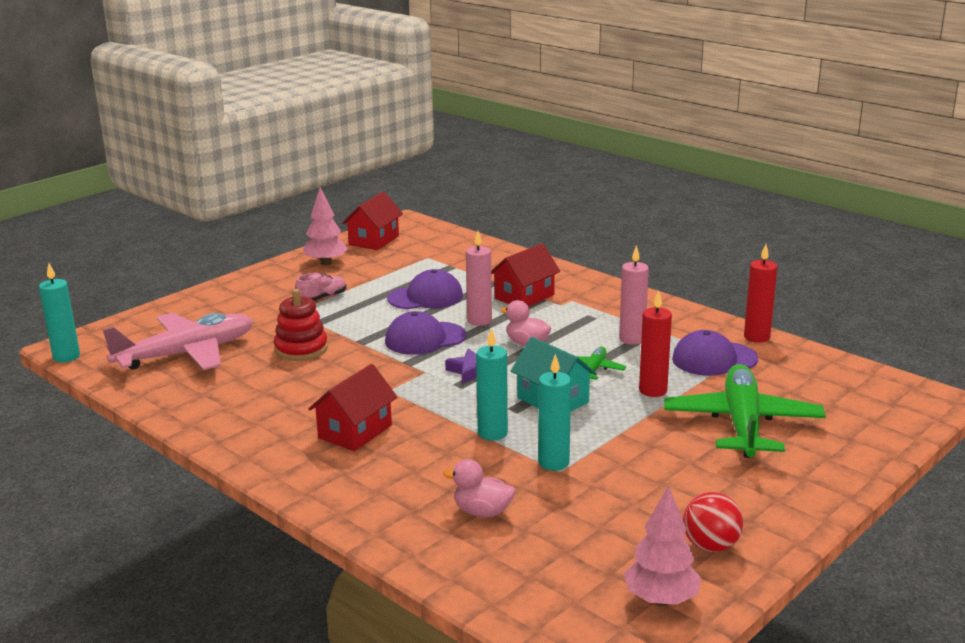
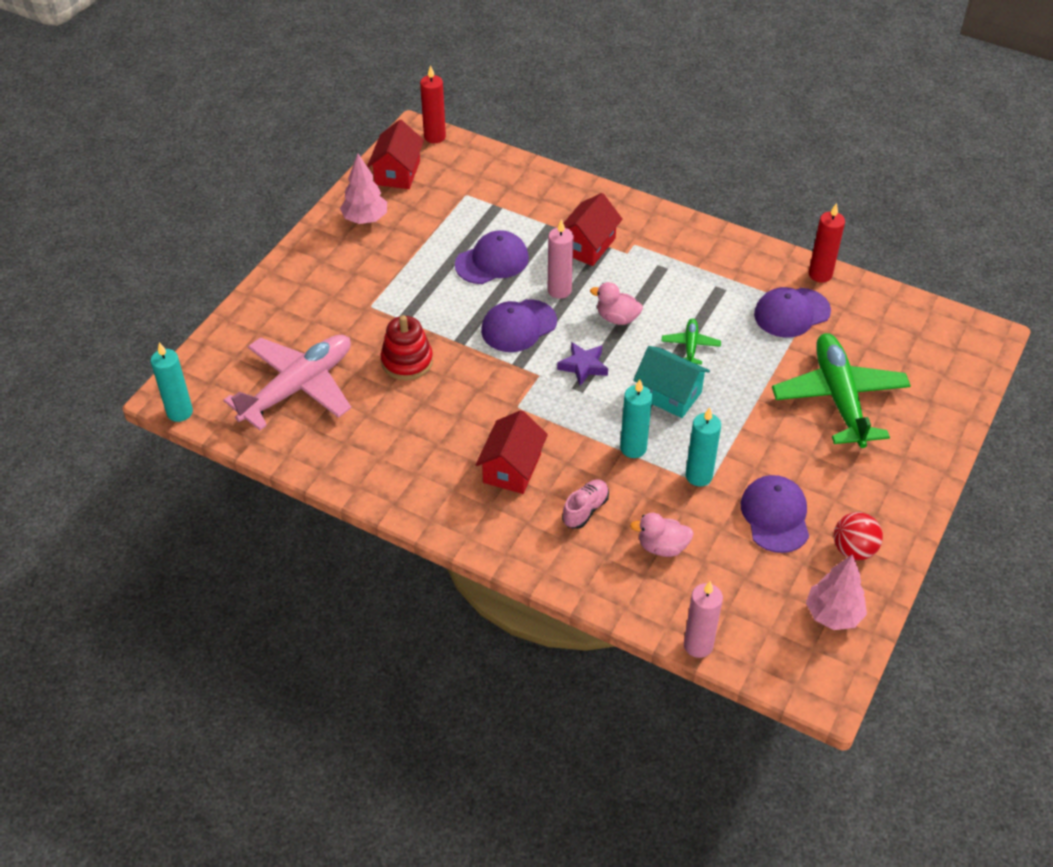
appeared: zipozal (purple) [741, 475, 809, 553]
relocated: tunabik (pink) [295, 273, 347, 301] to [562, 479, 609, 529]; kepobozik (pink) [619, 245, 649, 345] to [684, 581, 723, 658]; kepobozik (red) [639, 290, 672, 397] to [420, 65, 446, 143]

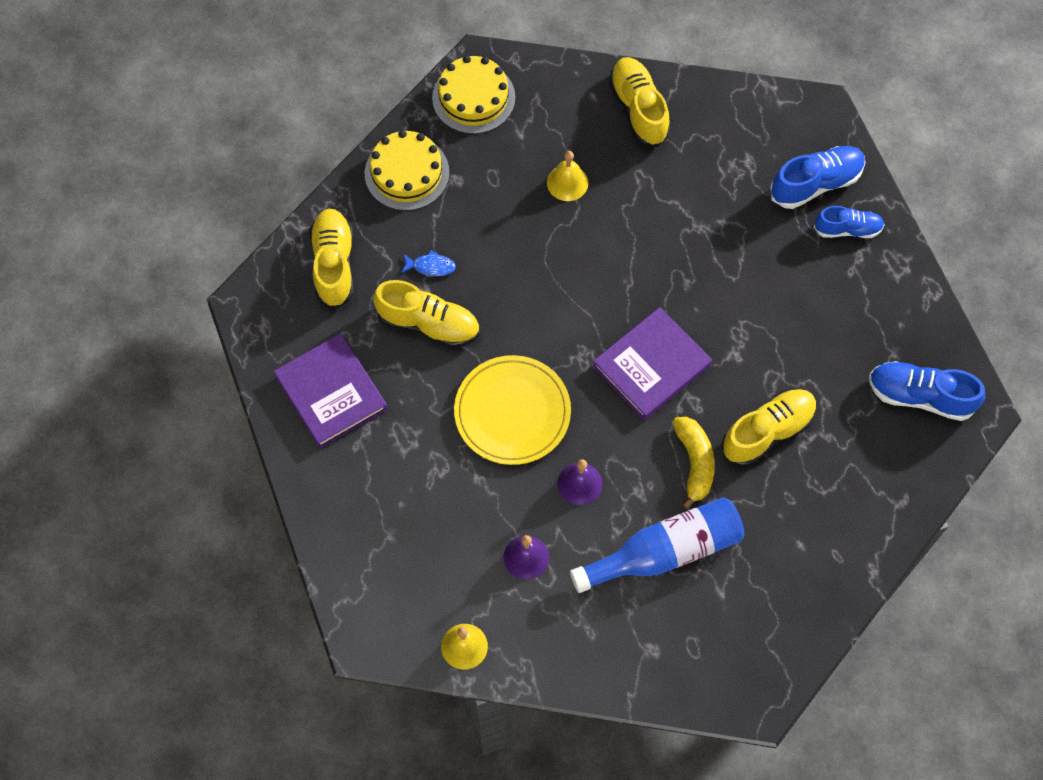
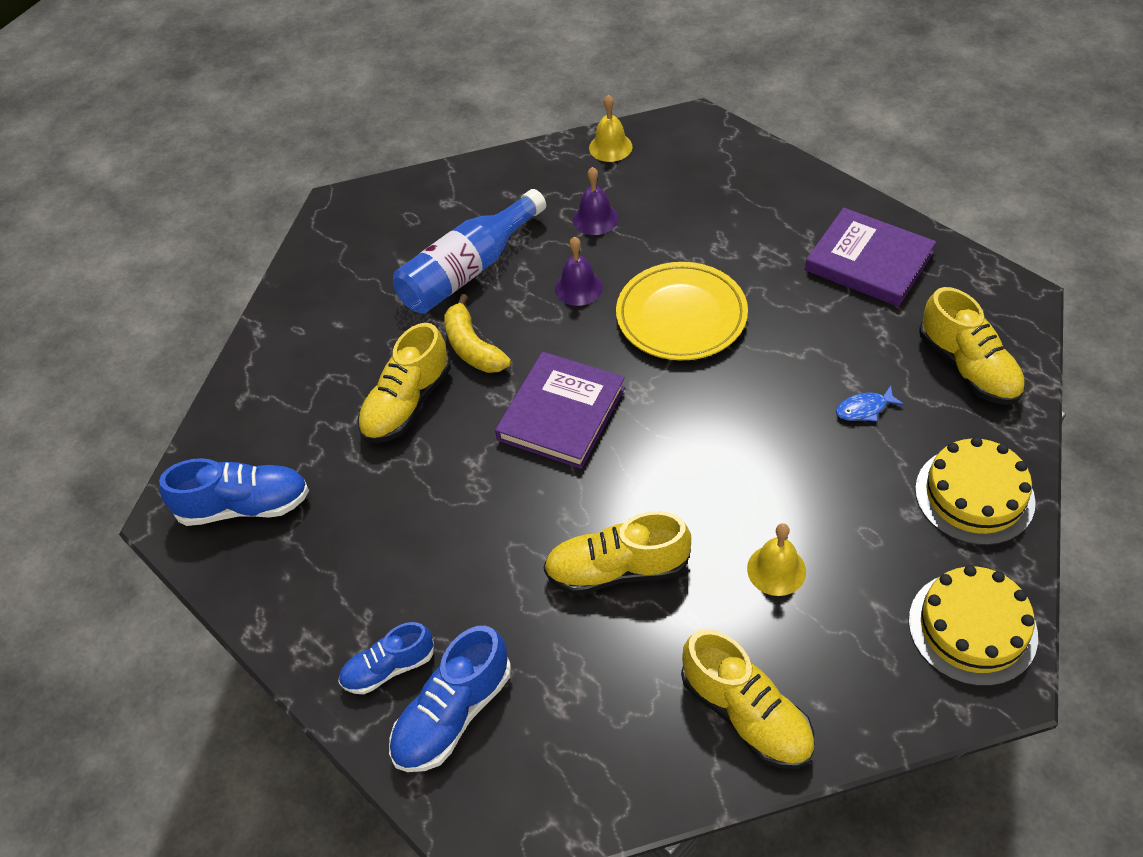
relocated: tunabik (yellow) [373, 280, 480, 348] to [543, 511, 691, 595]

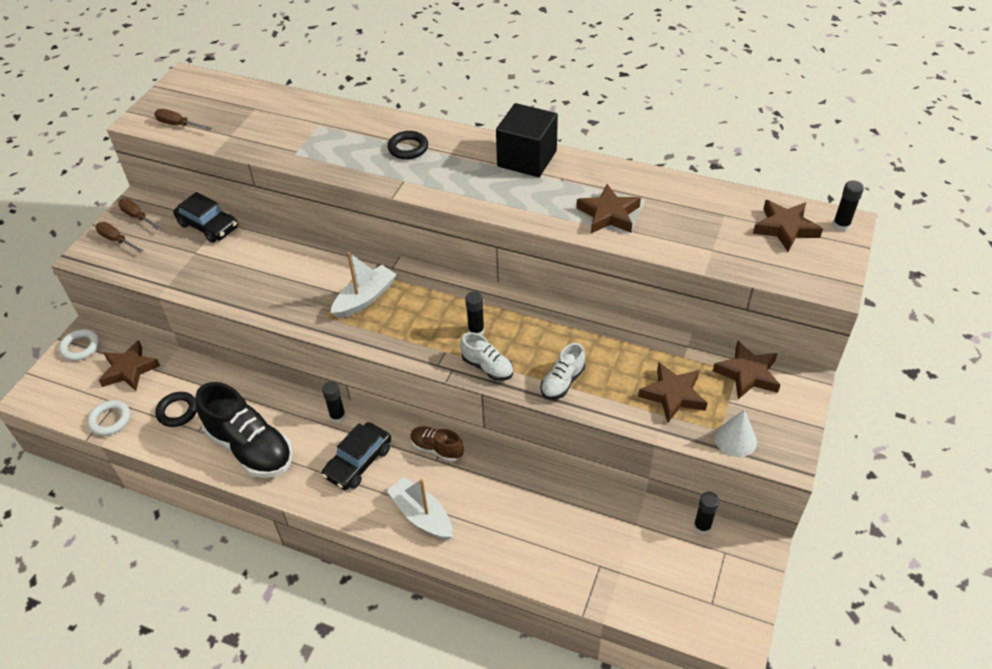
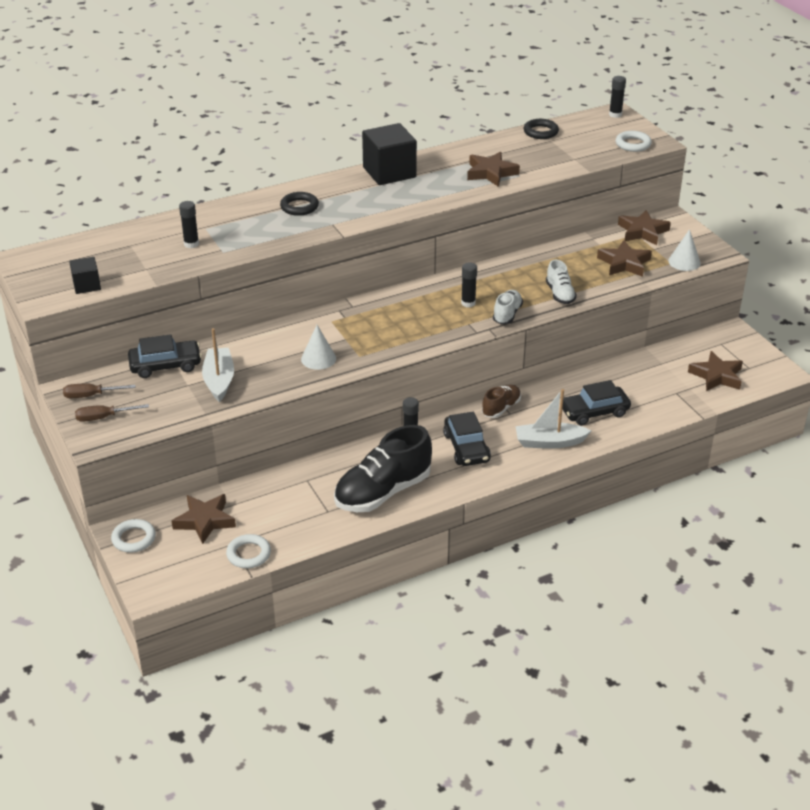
appeared: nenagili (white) [301, 325, 336, 370]; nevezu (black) [562, 380, 631, 425]; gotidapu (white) [616, 131, 652, 152]
relocated: gotidapu (black) [155, 392, 197, 427] to [524, 119, 559, 139]; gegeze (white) [331, 252, 397, 318] to [202, 328, 234, 402]; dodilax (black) [694, 492, 719, 535] to [179, 201, 199, 248]; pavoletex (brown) [753, 200, 823, 252] to [688, 351, 743, 391]
exchanged: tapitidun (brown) [154, 109, 211, 130] to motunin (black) [69, 257, 101, 294]
spun: tunabik (black) [196, 382, 293, 478] = [334, 425, 432, 512] 150 degrees clockwise; tunabik (brown) [410, 426, 464, 462] = [482, 385, 521, 418] 150 degrees clockwise; tunabik (white) [460, 332, 513, 381] = [493, 290, 523, 324] 60 degrees counterclockwise

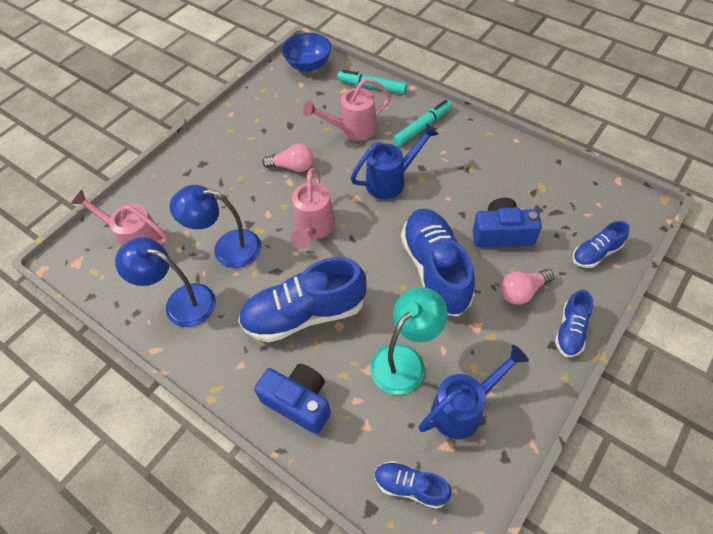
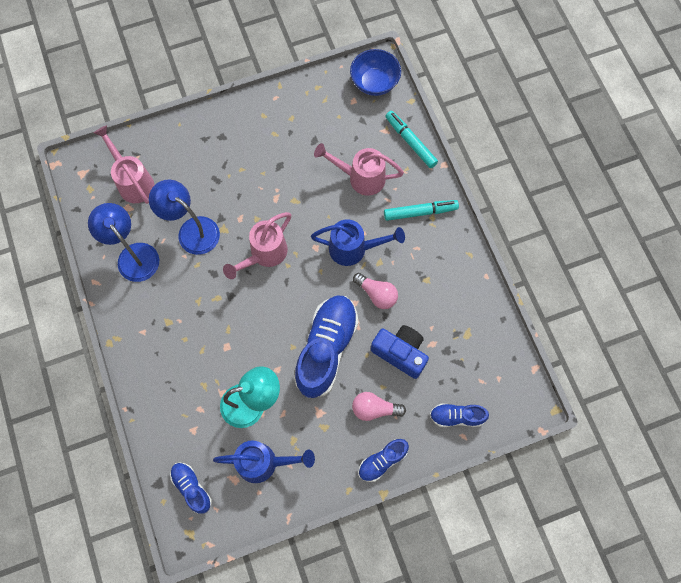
missing: tunabik (blue) [238, 257, 367, 343]; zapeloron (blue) [254, 364, 331, 434]
relocated: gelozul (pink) [262, 144, 313, 172] to [353, 273, 398, 309]

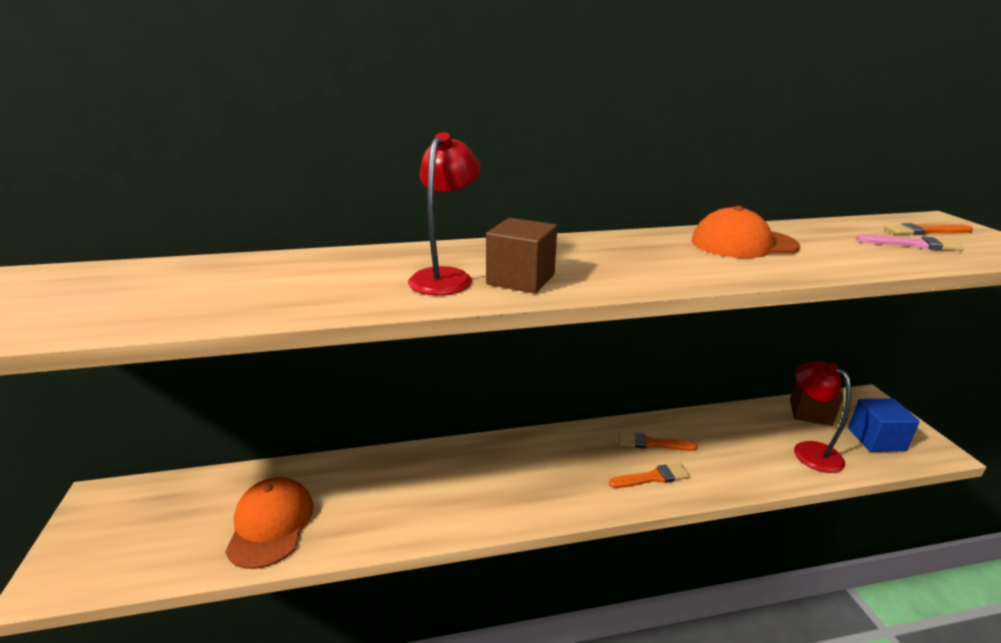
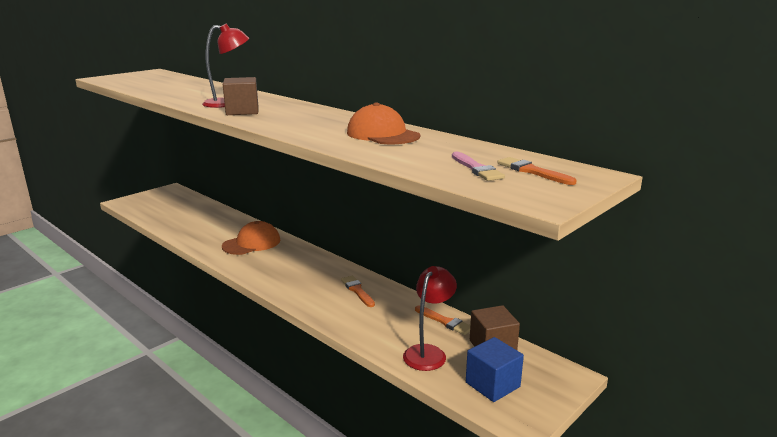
relocated: zipozal (orange) [225, 477, 314, 569] to [222, 221, 280, 255]; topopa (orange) [609, 463, 690, 488] to [415, 305, 470, 335]

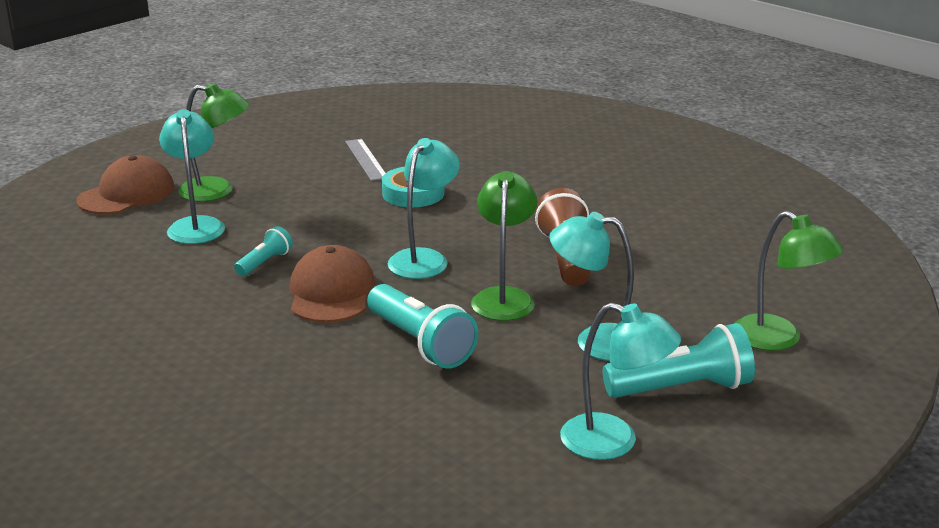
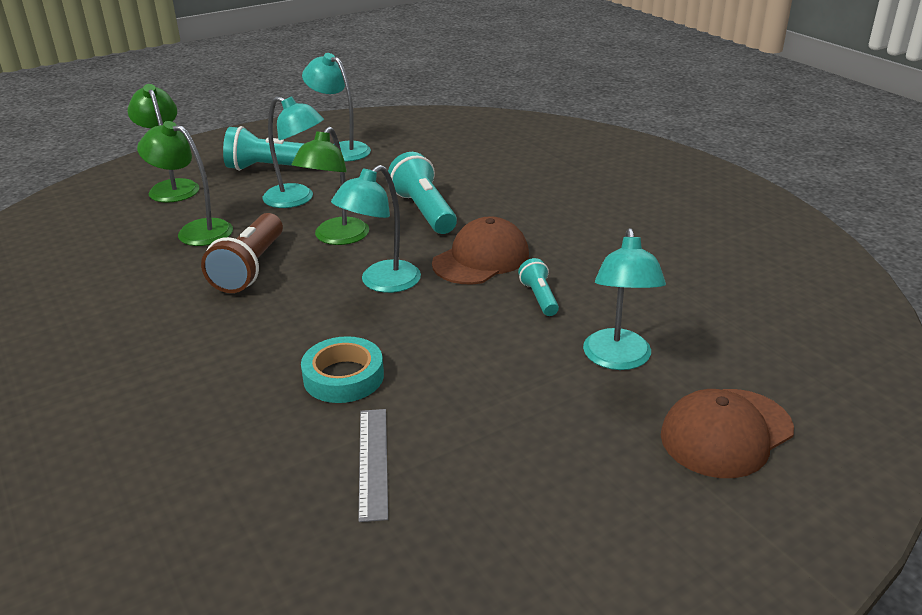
relocated: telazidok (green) [178, 83, 250, 202] to [137, 121, 233, 246]
spun: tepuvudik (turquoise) [234, 226, 293, 276] = [518, 258, 559, 316] 120 degrees clockwise; zipozal (brown) [290, 245, 375, 323] = [432, 216, 529, 285] 150 degrees counterclockwise

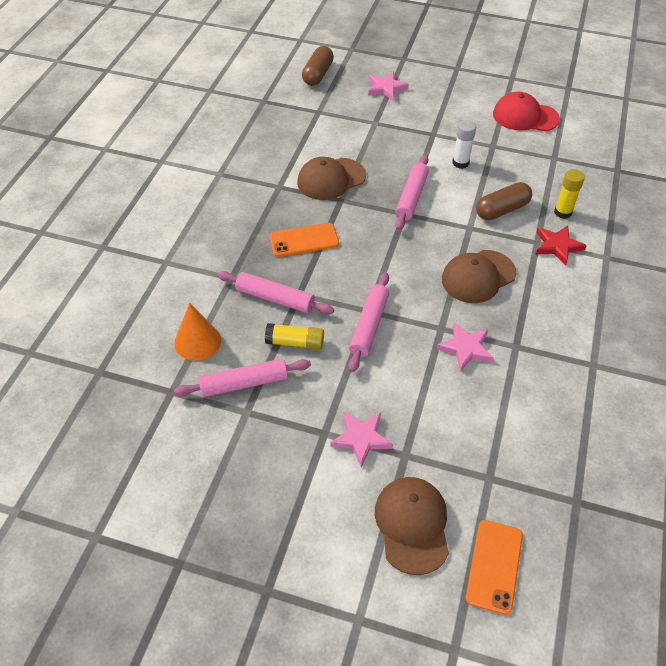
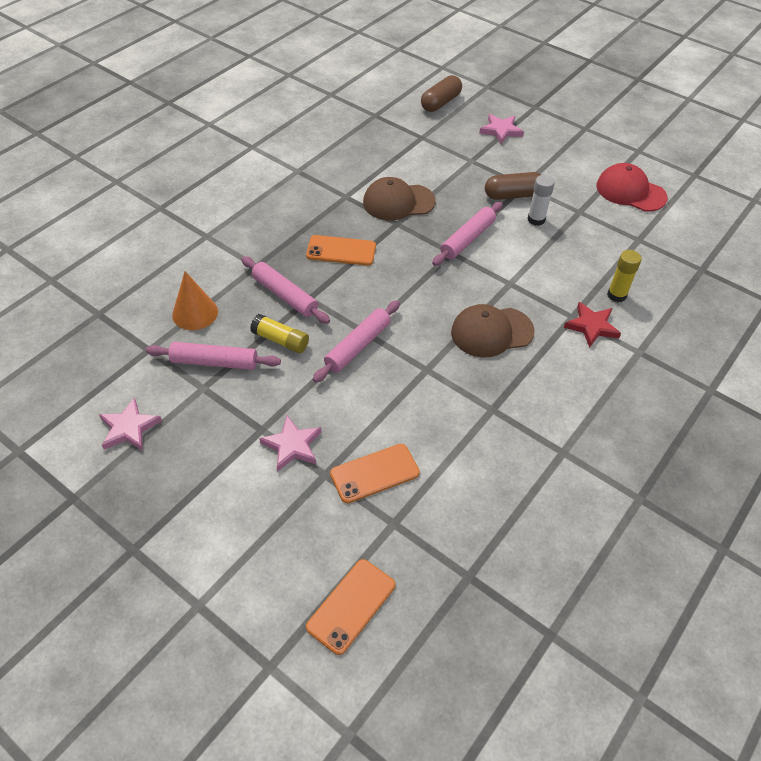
missing: zipozal (brown) [375, 477, 449, 575]
appeared: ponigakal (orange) [330, 444, 420, 503]
relocated: pavoletex (pink) [436, 322, 494, 372] to [99, 397, 162, 451]; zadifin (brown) [476, 182, 532, 220] to [485, 172, 541, 200]

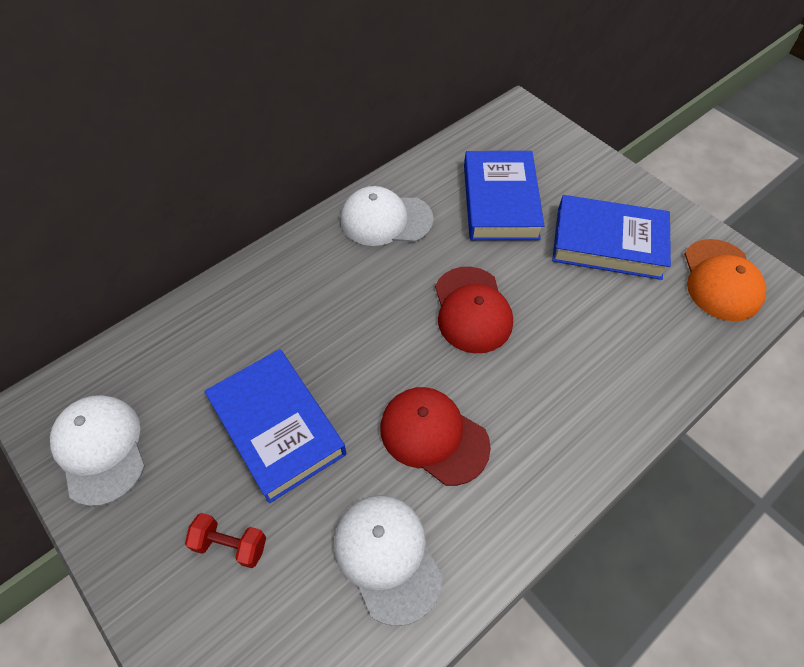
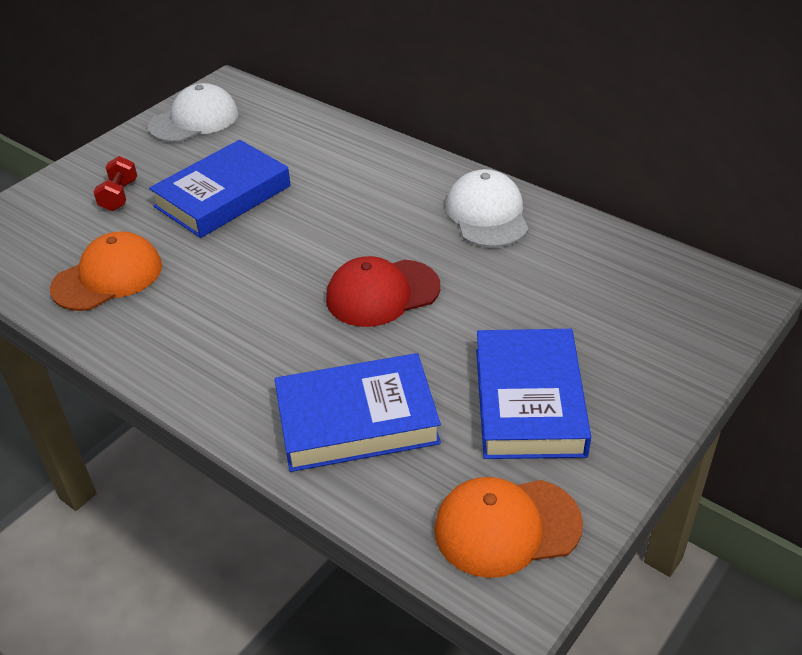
missing: zipozal (red) [380, 387, 491, 486]
relocated: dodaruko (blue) [464, 151, 545, 240] to [274, 353, 441, 472]
colour: zipozal (white) [334, 495, 443, 626] to zipozal (orange) [50, 231, 162, 311]

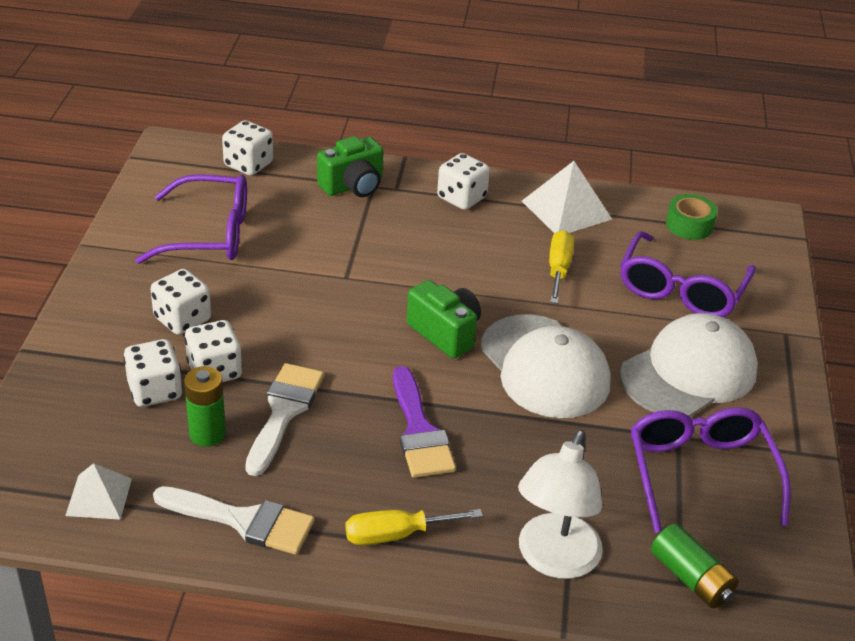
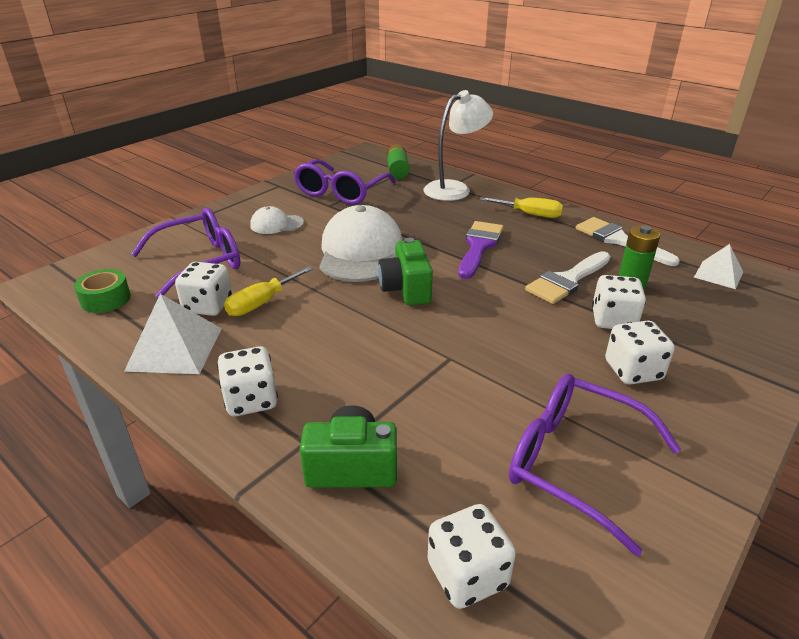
relocated: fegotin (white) [123, 339, 183, 407] to [175, 262, 232, 316]
size: zipozal (white) [620, 313, 758, 417] = [250, 206, 304, 234] x0.50

